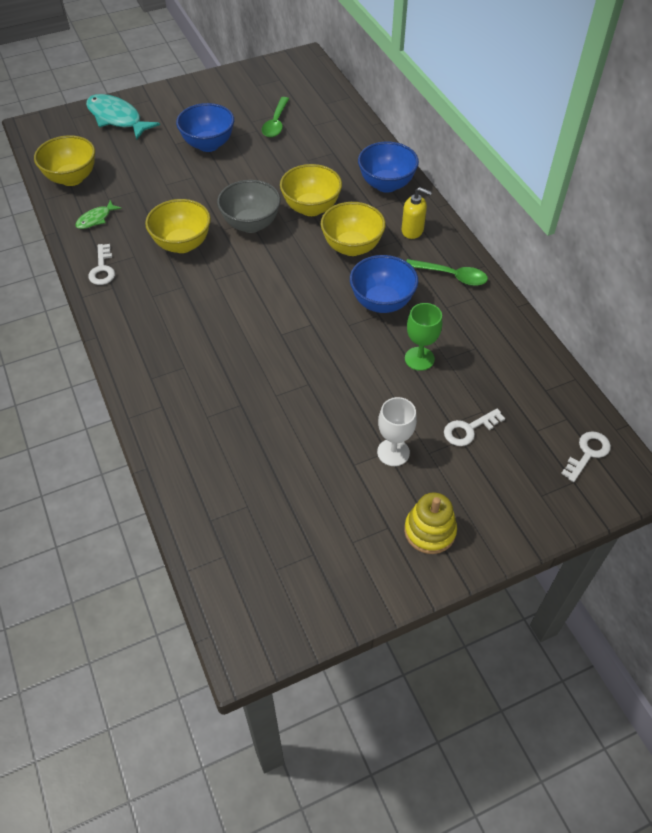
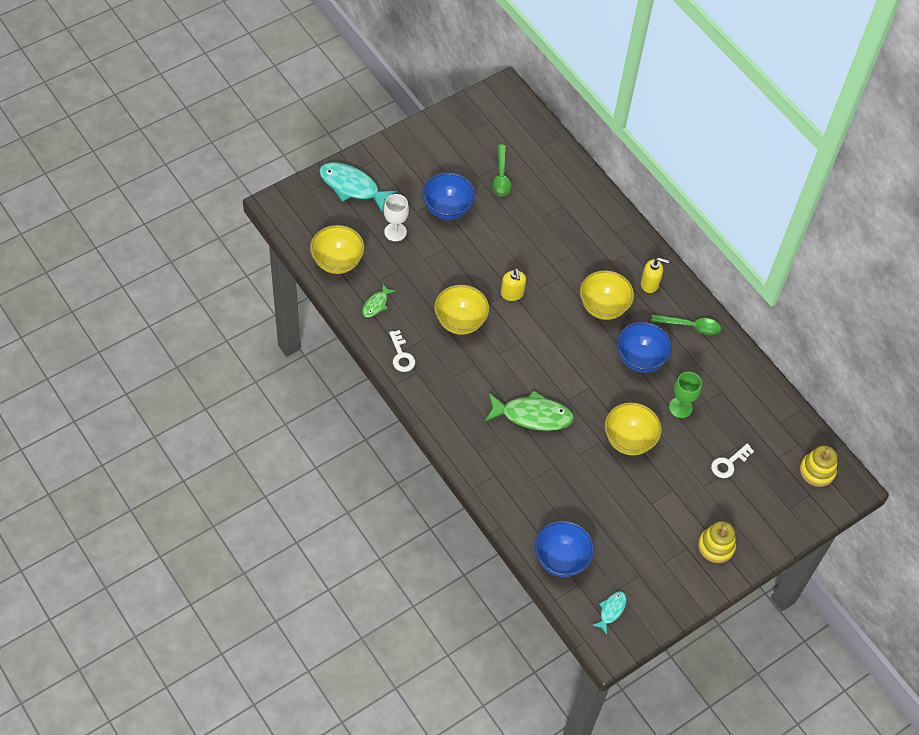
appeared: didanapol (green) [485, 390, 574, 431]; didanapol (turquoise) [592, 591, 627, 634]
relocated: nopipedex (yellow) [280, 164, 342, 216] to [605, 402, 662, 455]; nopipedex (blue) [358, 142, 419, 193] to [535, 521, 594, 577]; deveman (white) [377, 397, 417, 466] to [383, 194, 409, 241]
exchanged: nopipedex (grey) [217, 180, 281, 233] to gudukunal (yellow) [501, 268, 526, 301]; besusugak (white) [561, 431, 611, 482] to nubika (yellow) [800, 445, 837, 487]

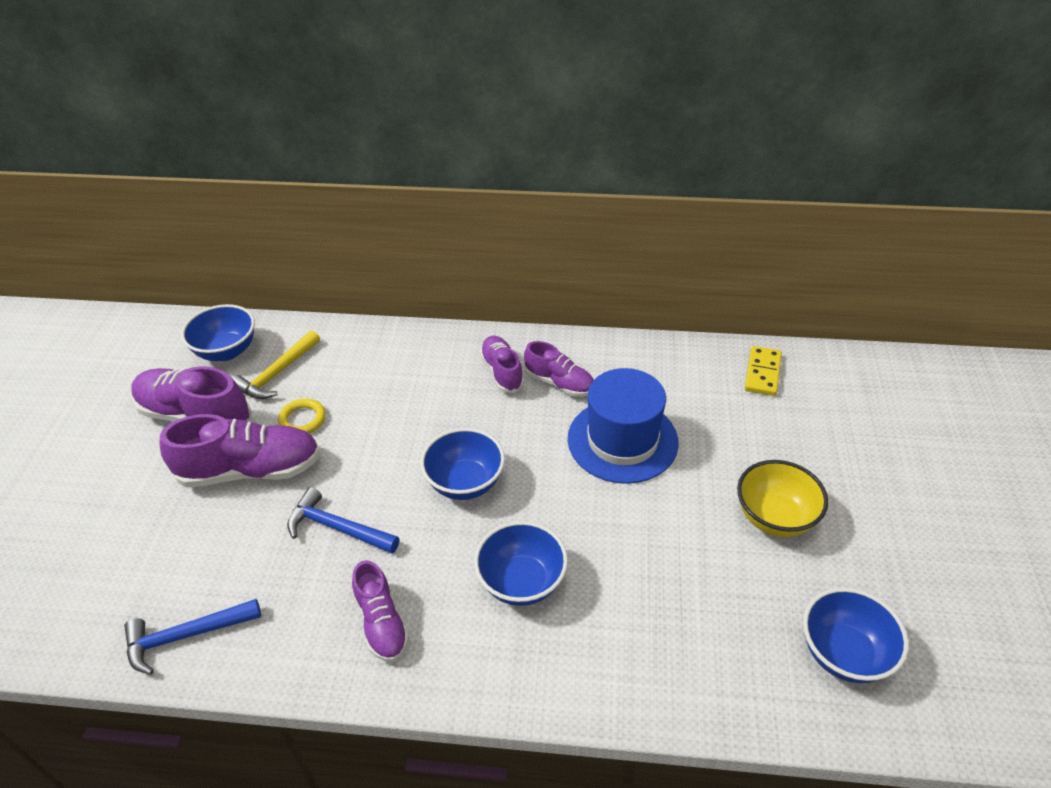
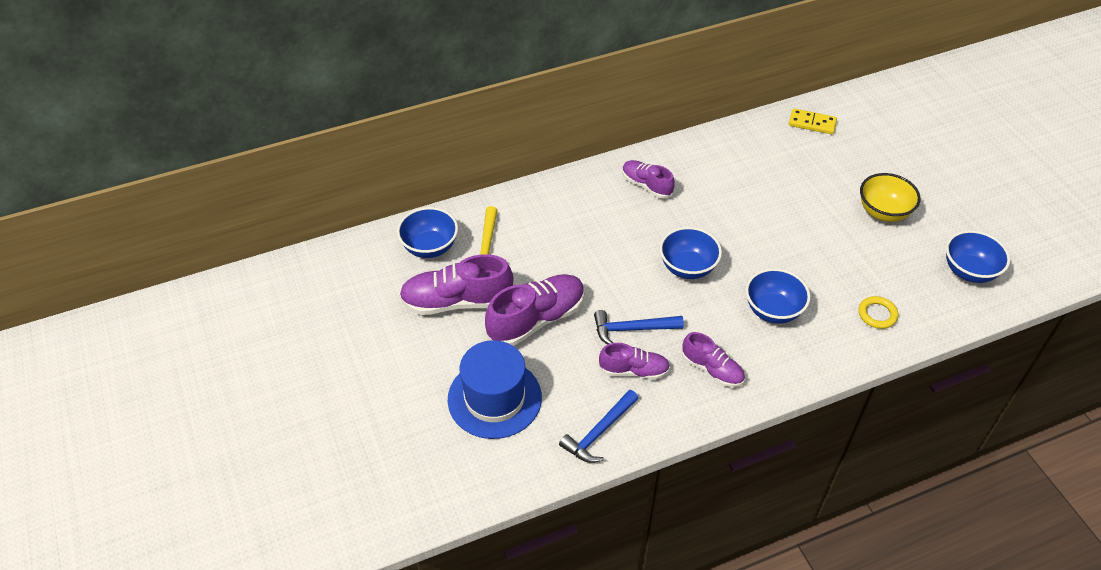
relocated: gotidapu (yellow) [278, 399, 326, 433] to [859, 296, 898, 329]; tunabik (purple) [524, 341, 594, 397] to [599, 343, 670, 380]; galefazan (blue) [568, 368, 679, 484] to [448, 340, 542, 439]
spun: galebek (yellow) [745, 346, 782, 396] = [789, 108, 837, 134] 60 degrees counterclockwise

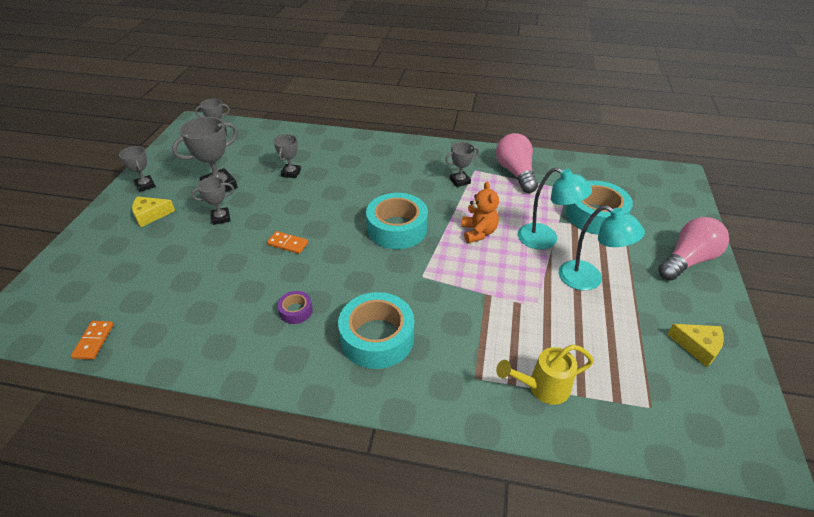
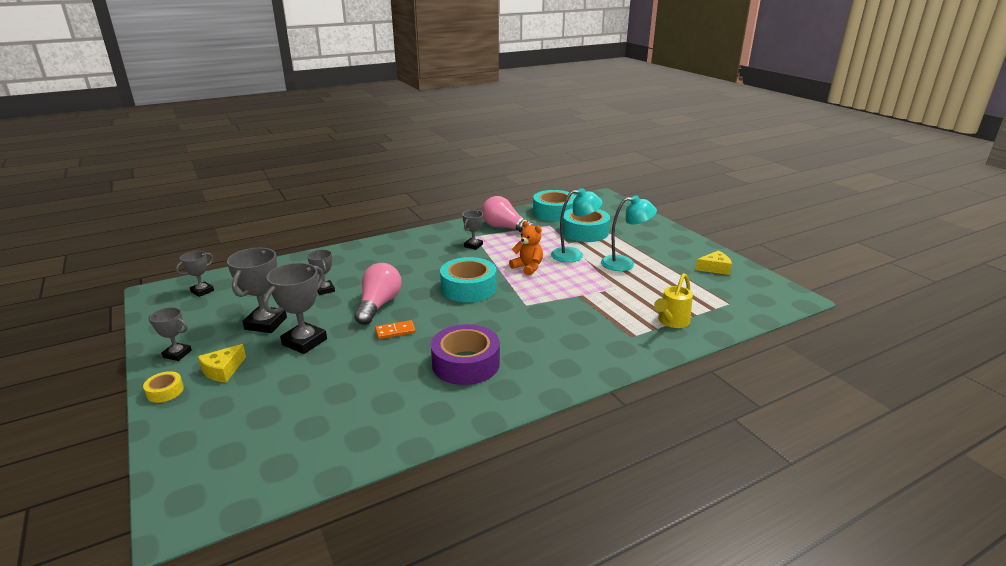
missing: galebek (orange) [71, 321, 114, 360]
appeared: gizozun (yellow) [143, 371, 184, 403]
relocated: gizozun (turquoise) [338, 292, 414, 369] to [533, 190, 576, 222]; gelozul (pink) [658, 217, 729, 281] to [355, 263, 401, 325]
size: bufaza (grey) [191, 177, 234, 225] = [263, 263, 327, 354] x1.71; gizozun (purple) [277, 291, 313, 324] = [431, 324, 500, 385] x2.14

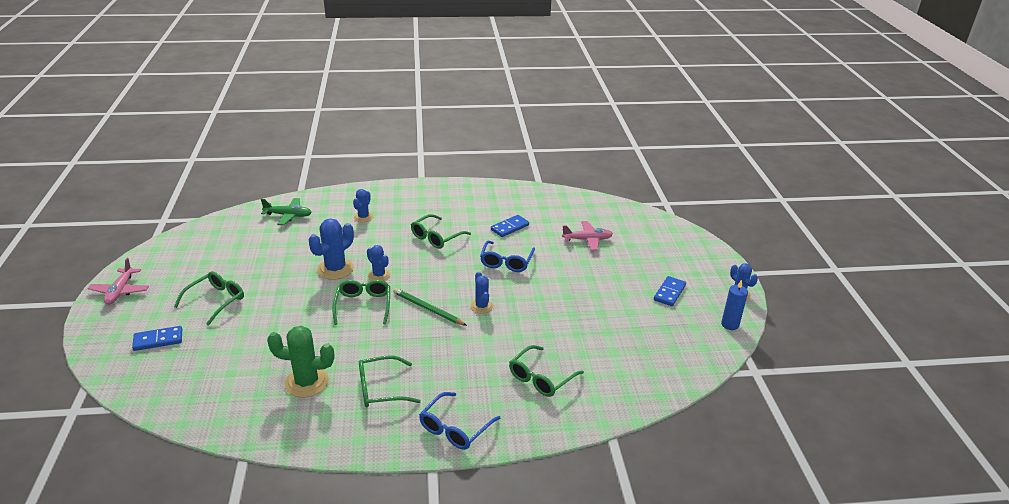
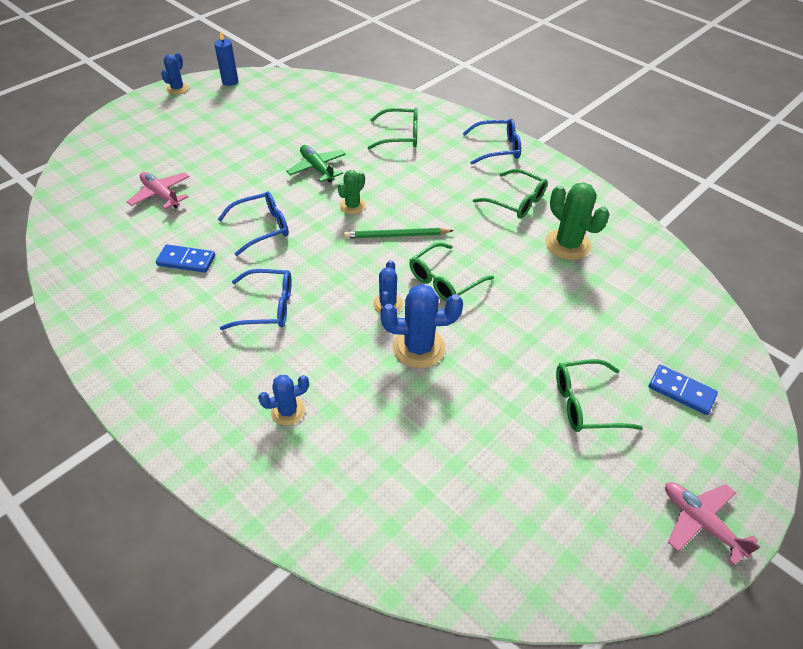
missing: galebek (blue) [654, 276, 686, 306]
relocated: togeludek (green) [261, 198, 312, 226] to [286, 145, 346, 183]
colour: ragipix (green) [411, 214, 471, 249] to ragipix (blue) [220, 269, 292, 330]; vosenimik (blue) [470, 272, 493, 314] to vosenimik (green) [338, 170, 366, 214]
spun: togeludek (pink) [87, 258, 149, 305] = [665, 482, 760, 566] 90 degrees counterclockwise; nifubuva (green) [393, 288, 467, 326] = [344, 228, 454, 239] 90 degrees clockwise

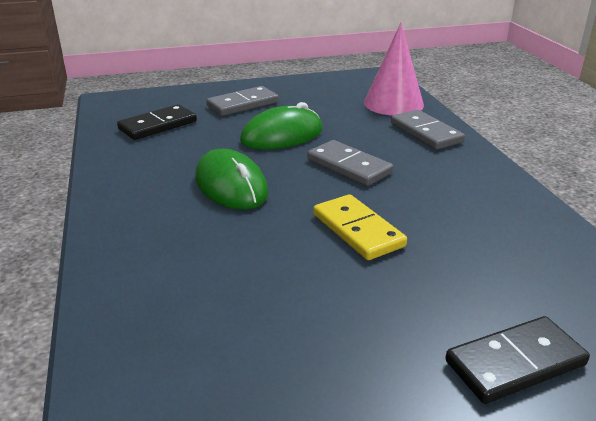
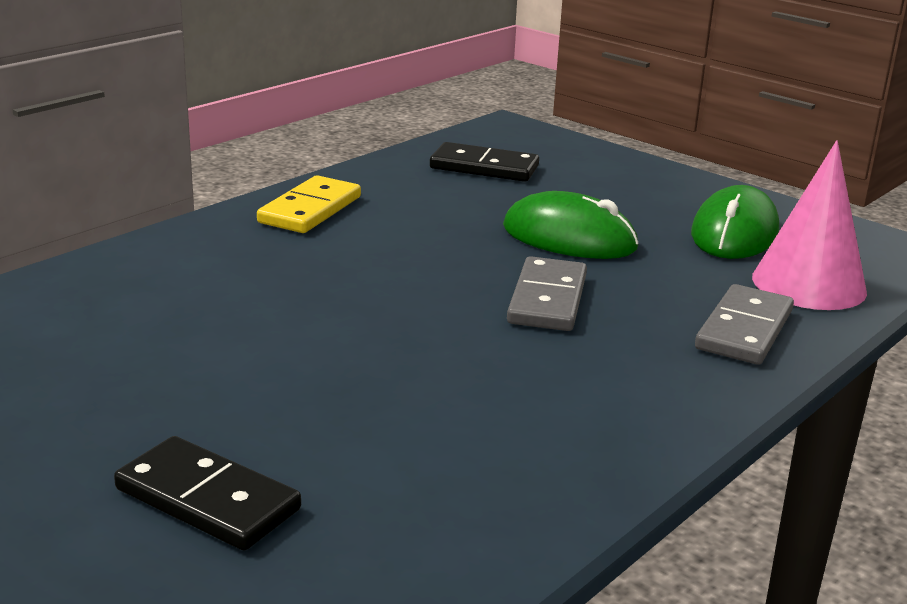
missing: galebek (grey) [206, 86, 279, 116]
relocated: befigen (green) [195, 149, 268, 210] to [691, 185, 779, 259]; galebek (yellow) [313, 194, 407, 260] to [257, 175, 361, 233]

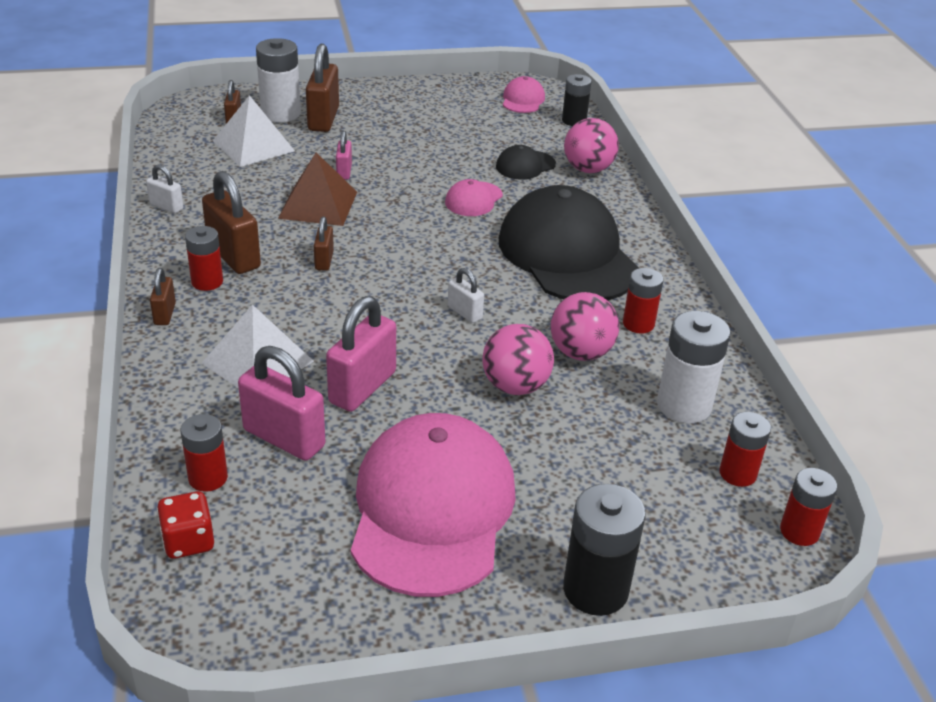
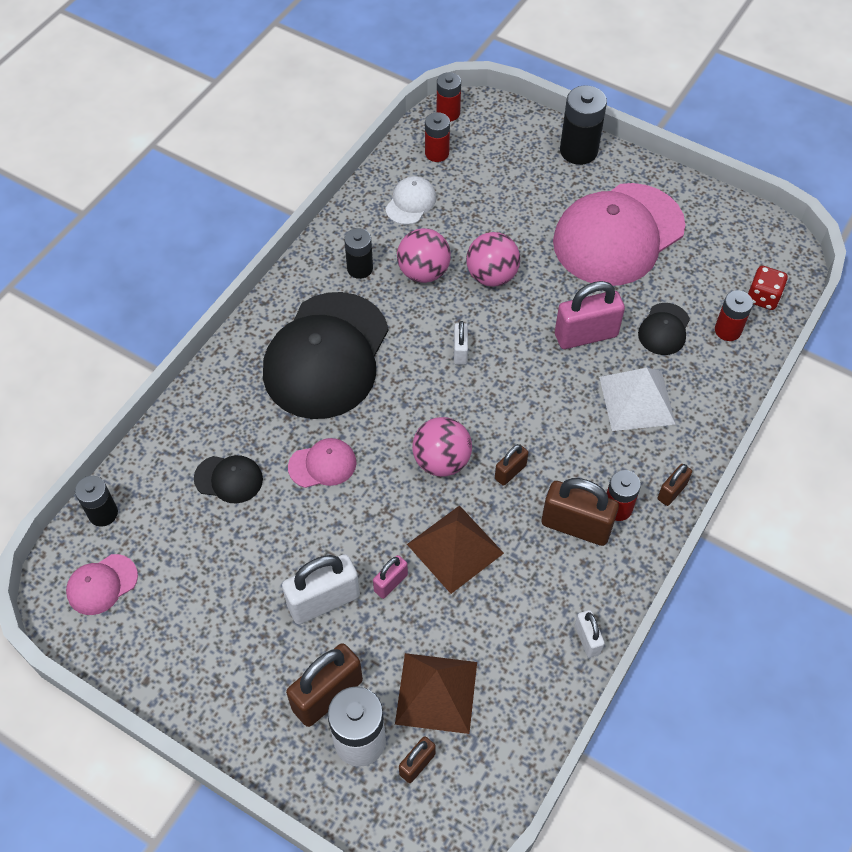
appeared: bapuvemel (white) [282, 554, 360, 624]
relocated: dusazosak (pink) [564, 118, 619, 173] to [412, 417, 472, 477]
exchanged: bapuvemel (pink) [238, 346, 325, 461] to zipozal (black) [638, 303, 690, 355]; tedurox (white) [657, 311, 730, 423] to zipozal (white) [385, 176, 436, 225]
colour: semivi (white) [213, 95, 295, 167] to semivi (brown) [395, 653, 477, 734]; tedurox (red) [623, 268, 663, 334] to tedurox (black) [344, 228, 373, 279]
spun: bapuvemel (brown) [202, 171, 261, 274] = [542, 478, 619, 546] 75 degrees counterclockwise

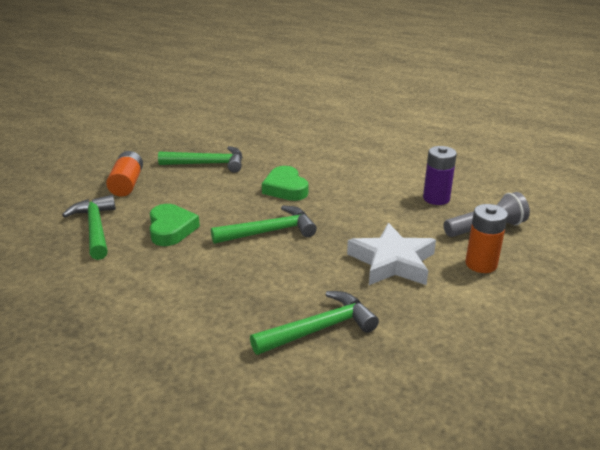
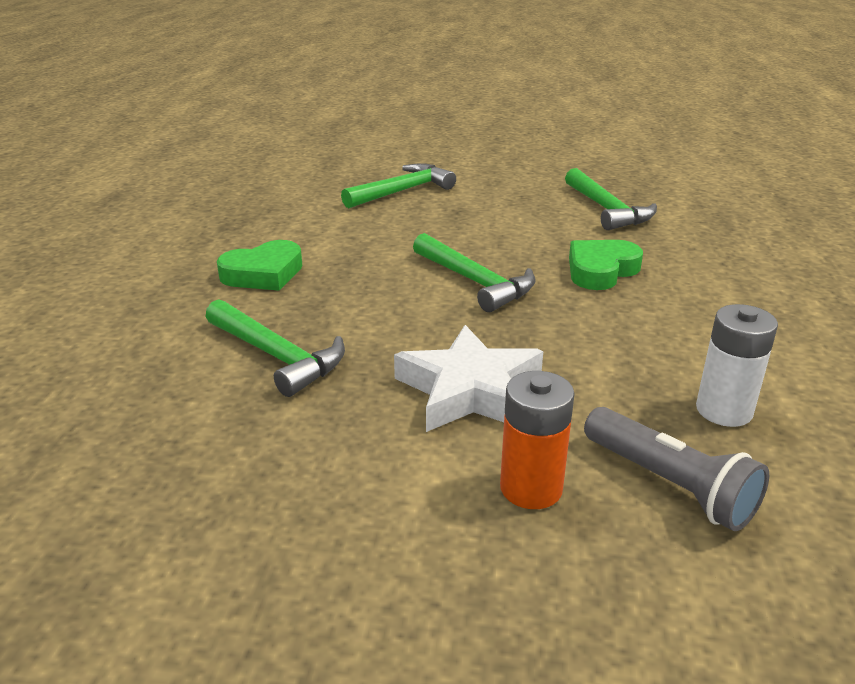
missing: tedurox (orange) [106, 151, 143, 196]
relocated: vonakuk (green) [150, 204, 200, 246] to [217, 240, 302, 291]
colour: tedurox (purple) [423, 146, 457, 205] to tedurox (white) [696, 304, 778, 427]

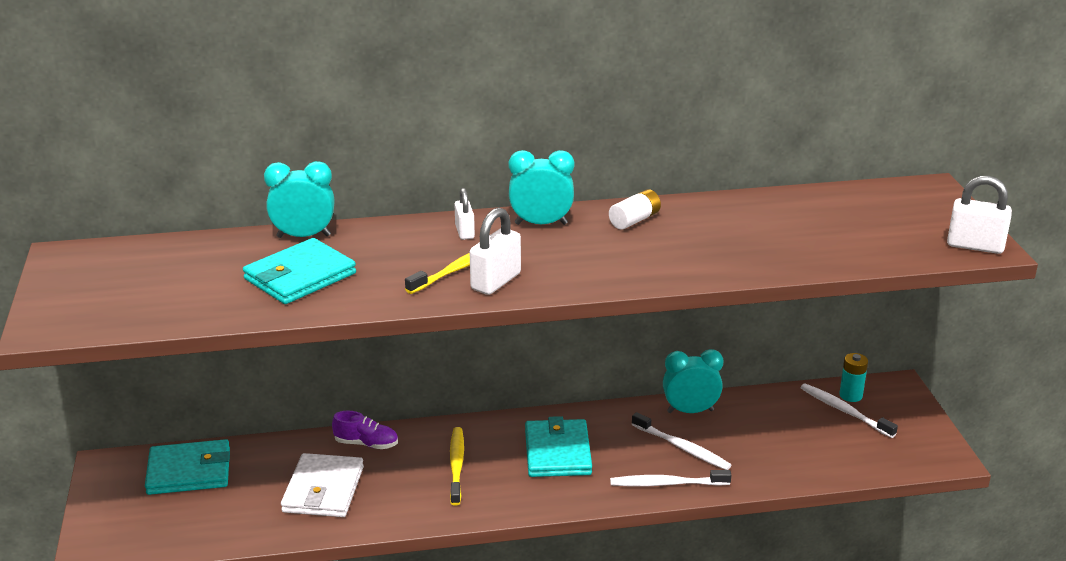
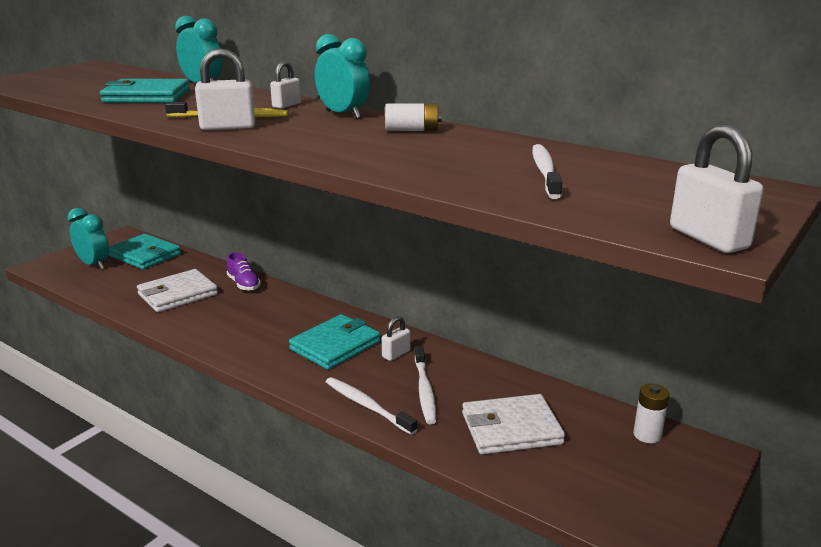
missing: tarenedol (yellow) [450, 427, 464, 506]
appeared: bapuvemel (white) [382, 316, 410, 361]; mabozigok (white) [462, 394, 565, 455]
relocated: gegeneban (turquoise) [663, 349, 723, 413] to [67, 208, 109, 270]; tarenedol (white) [800, 383, 898, 438] to [532, 144, 562, 199]
colour: tedurox (turquoise) [839, 353, 868, 402] to tedurox (white) [633, 384, 669, 443]

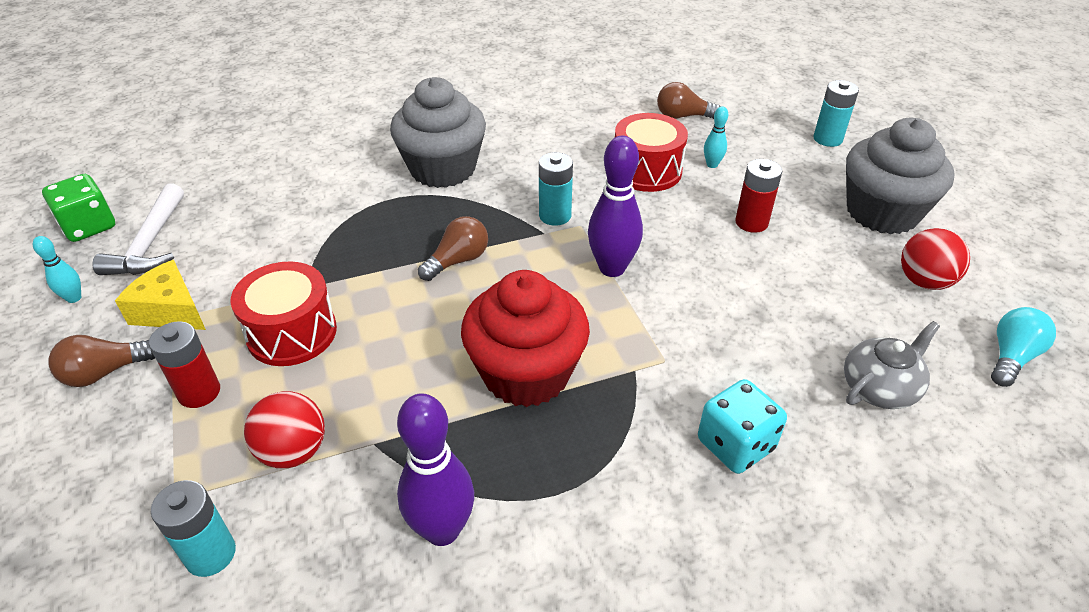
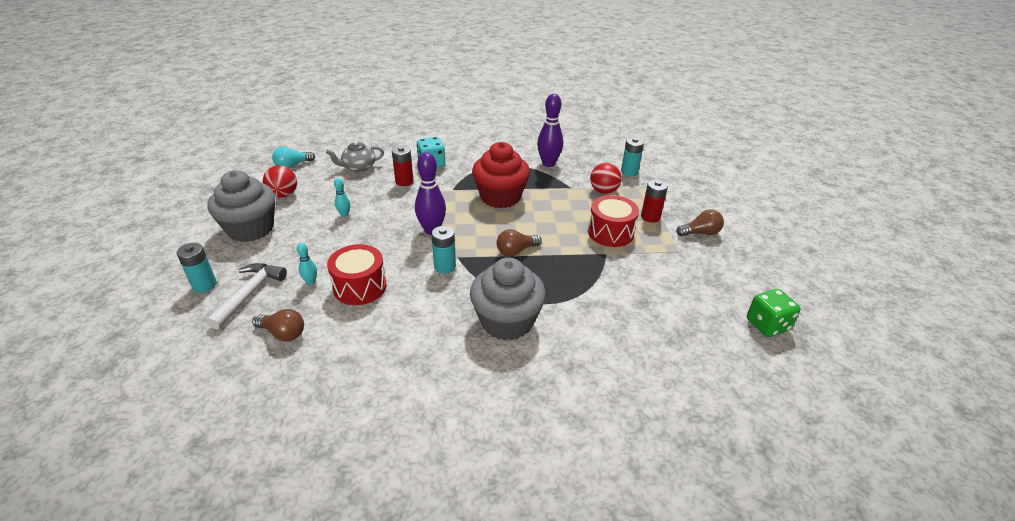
missing: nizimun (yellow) [115, 260, 206, 330]
relocated: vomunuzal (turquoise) [33, 236, 81, 303] to [334, 178, 350, 217]; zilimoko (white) [92, 183, 184, 275] to [206, 263, 287, 330]; tedurox (red) [735, 159, 782, 233] to [392, 146, 413, 186]

